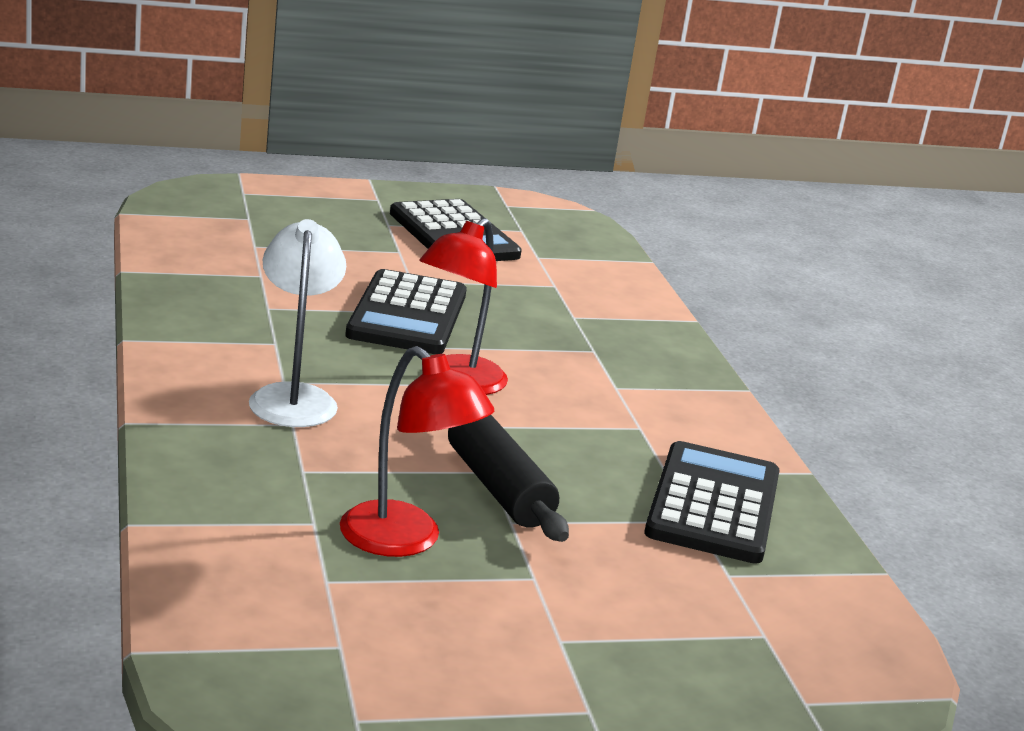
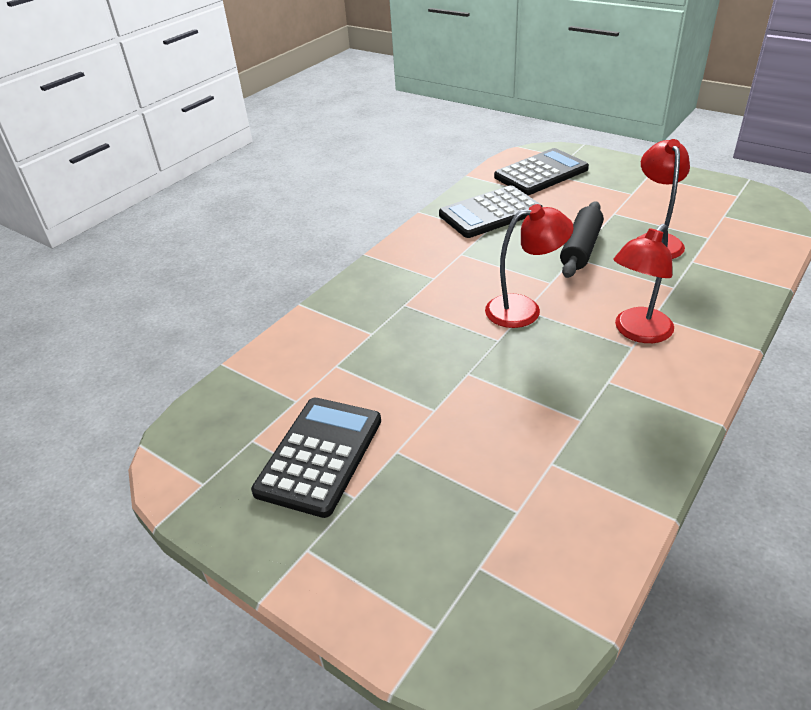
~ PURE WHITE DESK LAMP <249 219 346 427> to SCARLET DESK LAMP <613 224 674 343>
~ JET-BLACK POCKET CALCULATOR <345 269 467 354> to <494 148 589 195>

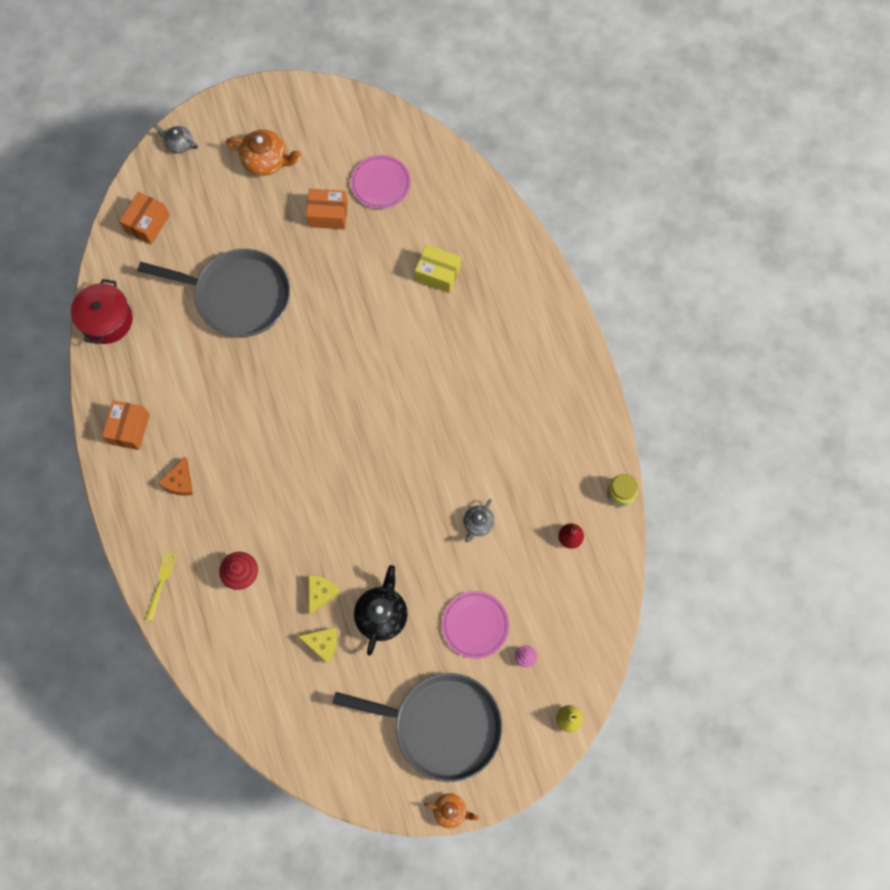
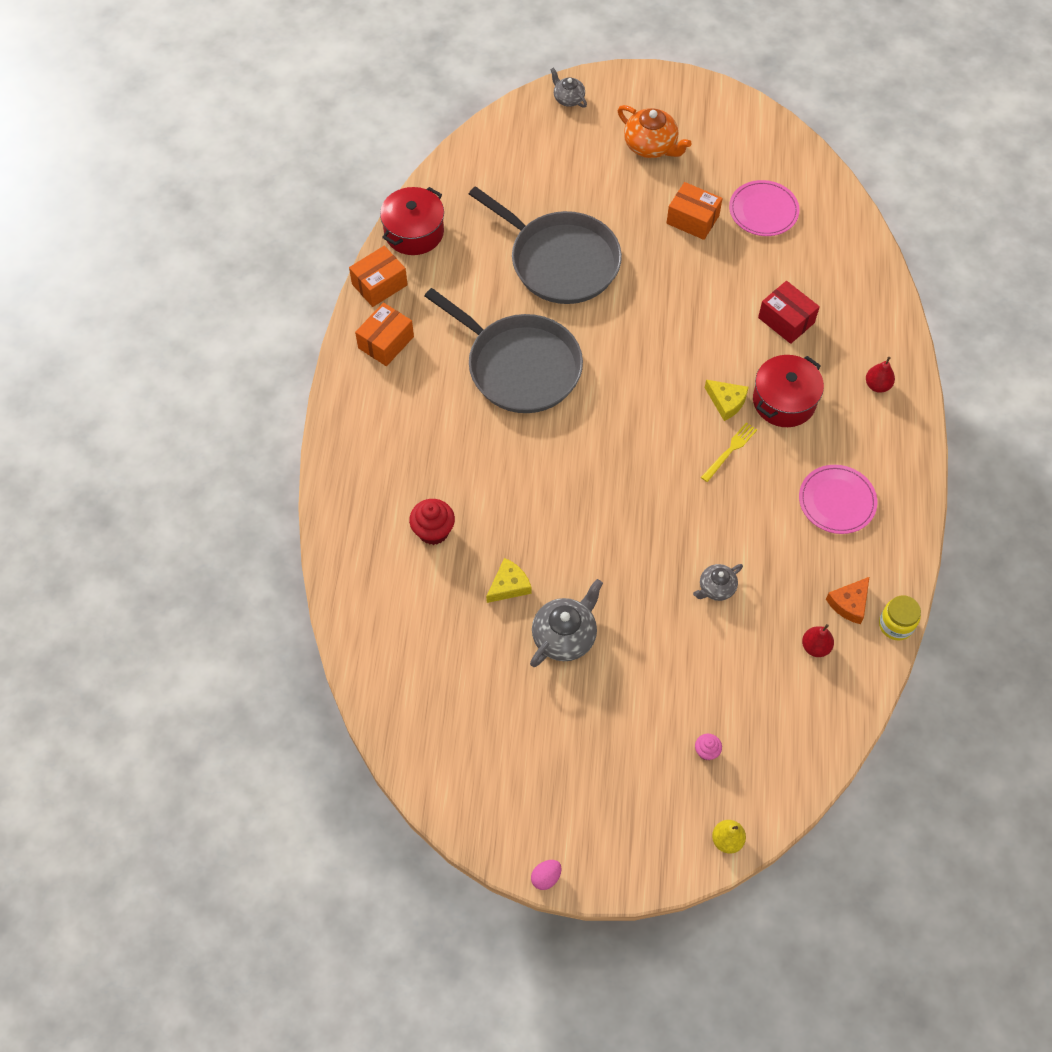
~ ORANGE PARCEL <119 192 170 244> to <349 246 408 307>
~ GOLDEN DINNER FORK <145 552 177 621> to <701 422 757 482>
~ ORANGE CHEESE WEDGE <158 457 193 496> to <826 577 869 624>
~ GOLDEN CHEESE WEDGE <298 627 338 663> to <705 380 749 421>
~ ASH-GREY PAN <333 673 503 782> to <425 288 583 413>
~ JET-BLACK TEA POT <354 565 408 656> to ASH-GREY TEA POT <530 579 603 667>
~ GOLDEN PARCEL <415 244 461 293> to SCARLET PARCEL <758 281 820 344>
~ ORANGE TEA POT <424 793 479 828> to ROSY EGG SHAPE <531 860 562 890>
~ ROSY PLATE <442 591 509 659> to <799 465 877 534>
+ SCARLET POT <753 355 824 427>
+ SCARLET PEAR FRUIT <866 357 895 393>

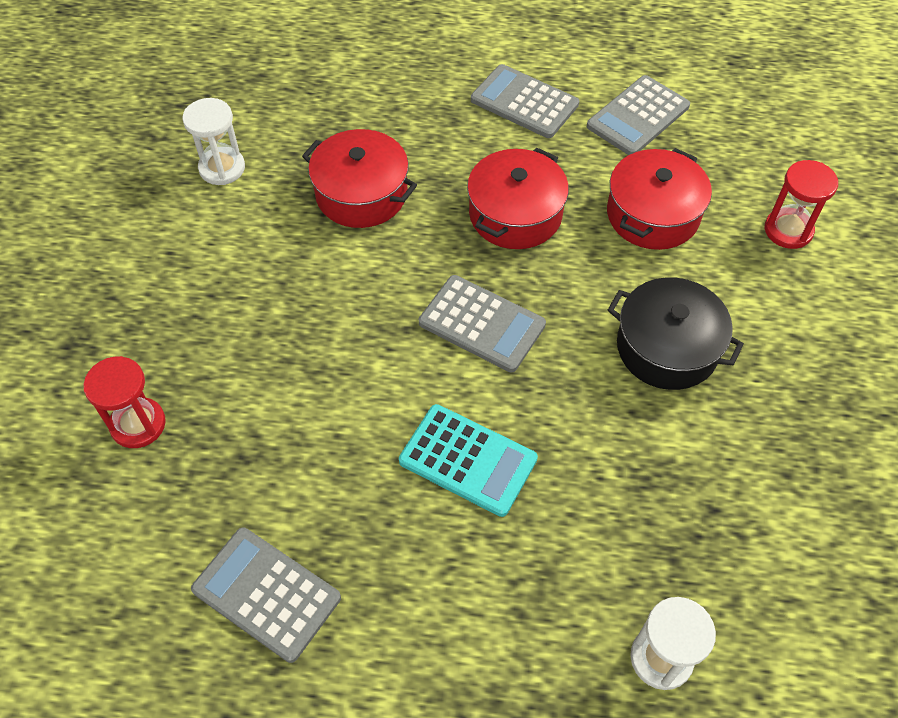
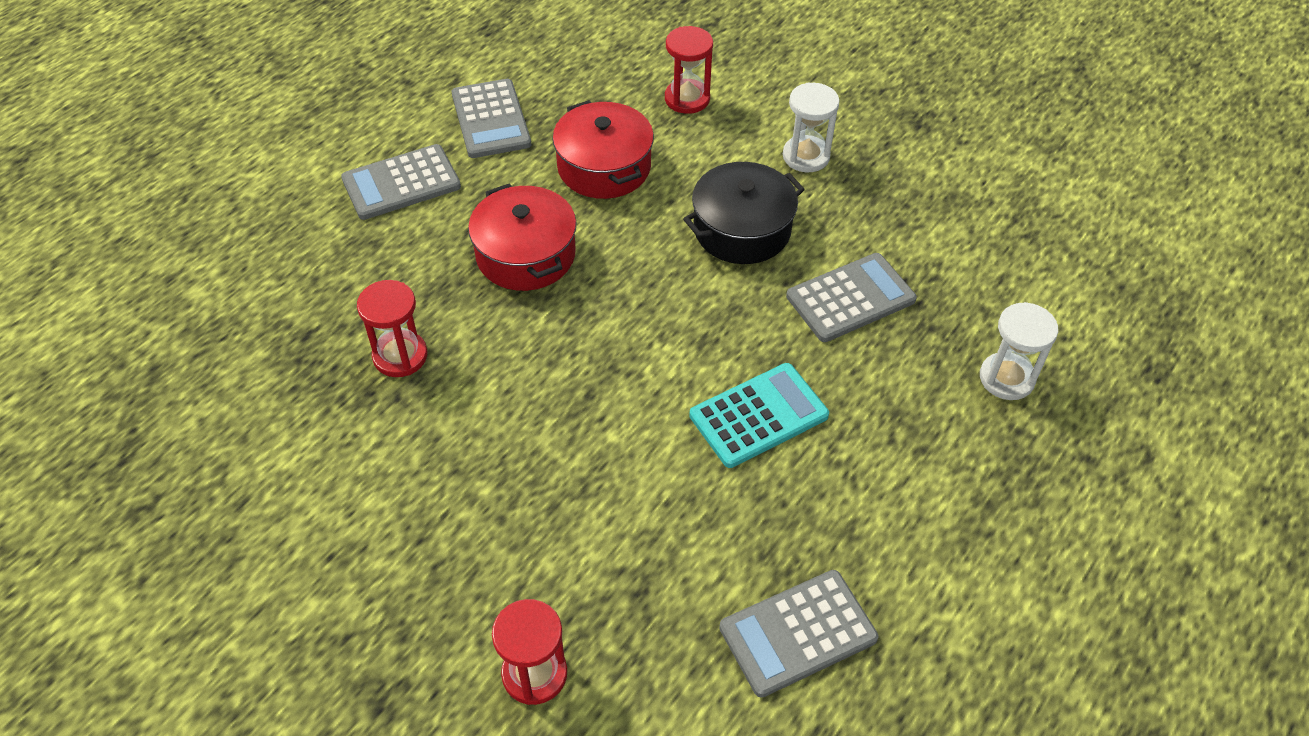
~ PURE WHITE HOURGLASS <182 98 245 185> to <783 82 840 172>
~ SCARLET POT <302 129 417 228> to SCARLET HOURGLASS <357 280 427 377>
~ ASH-GREY POCKET CALCULATOR <419 275 546 372> to <786 253 917 342>

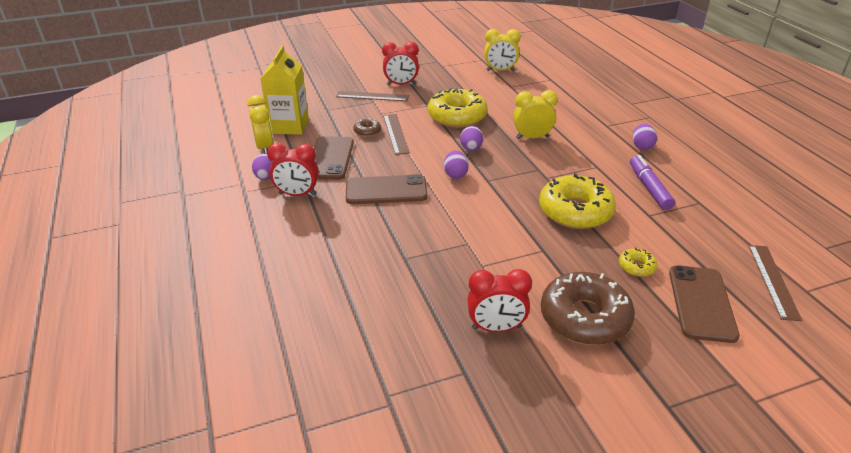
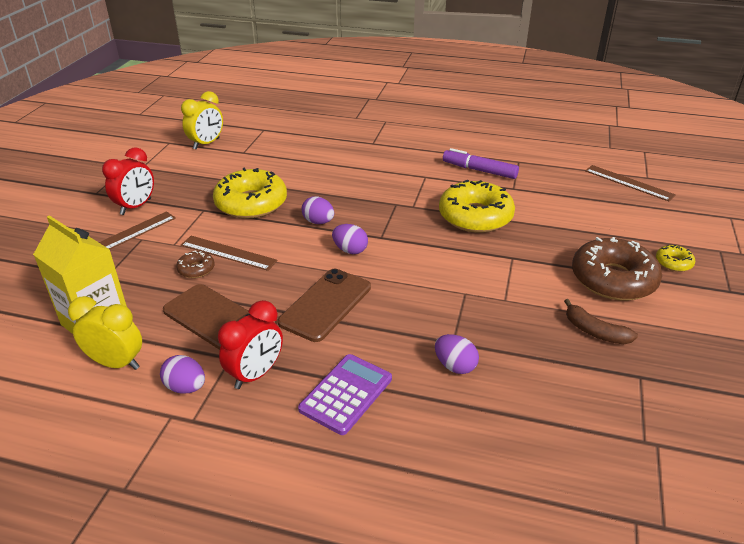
~ SCARLET ALARM CLOCK <467 269 532 332> to BROWN BANANA <564 299 638 344>
- GOLDEN ALARM CLOCK <513 90 558 139>
~ GOLDEN GLAZED DONUT <619 248 657 277> to <656 245 695 272>
~ PURPLE EGG SHAPE <632 124 657 150> to <435 334 479 374>
- BROWN MOBILE PHONE <669 265 740 343>
+ PURPLE POCKET CALCULATOR <298 354 392 435>

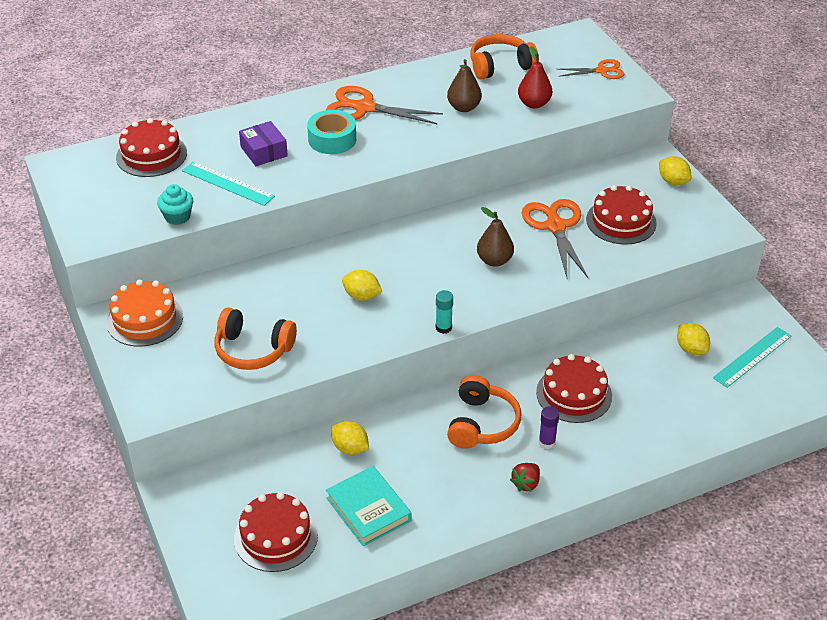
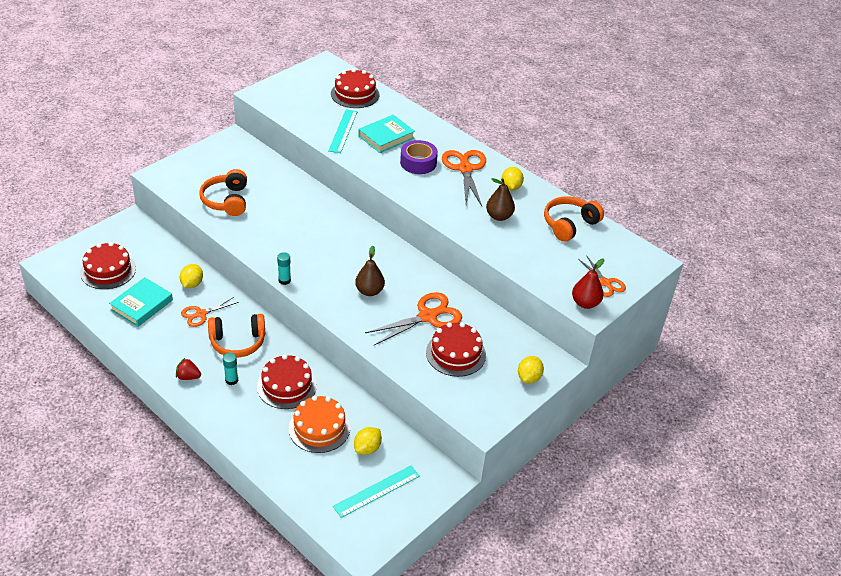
~ ORANGE CAKE <106 279 183 347> to <289 396 350 453>
- TURQUOISE CUPCAKE <157 184 193 225>
~ PURPLE PARCEL <239 121 288 166> to TURQUOISE HARDCOVER <359 115 415 153>
~ TURQUOISE ROLL OF TAPE <307 110 356 154> to PURPLE ROLL OF TAPE <400 140 438 174>
~ GOLDEN CITRUS FRUIT <342 270 382 301> to <501 167 524 191>
~ ORANGE HEADPHONES <470 34 539 80> = <544 196 604 242> 90 degrees counterclockwise
~ SCARLET PEAR FRUIT <518 46 552 109> to <572 258 605 309>
~ PURPLE STICK OF GLUE <539 406 559 449> to TURQUOISE STICK OF GLUE <223 353 238 385>
~ TURQUOISE STRAIGHTEDGE <713 327 792 388> = <333 465 420 518> 60 degrees counterclockwise
+ ORANGE SCISSORS <181 297 239 327>

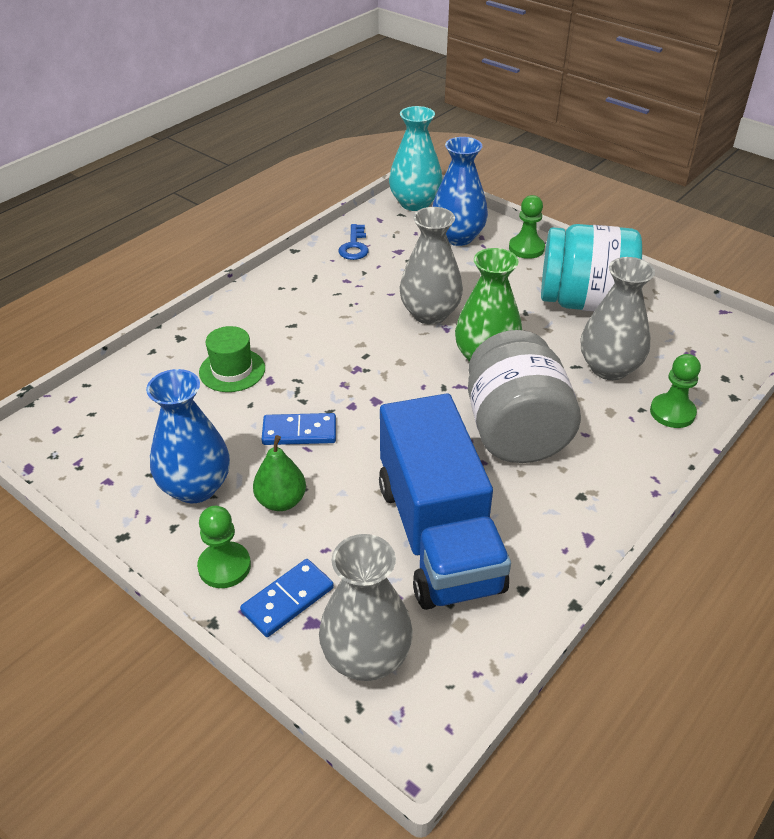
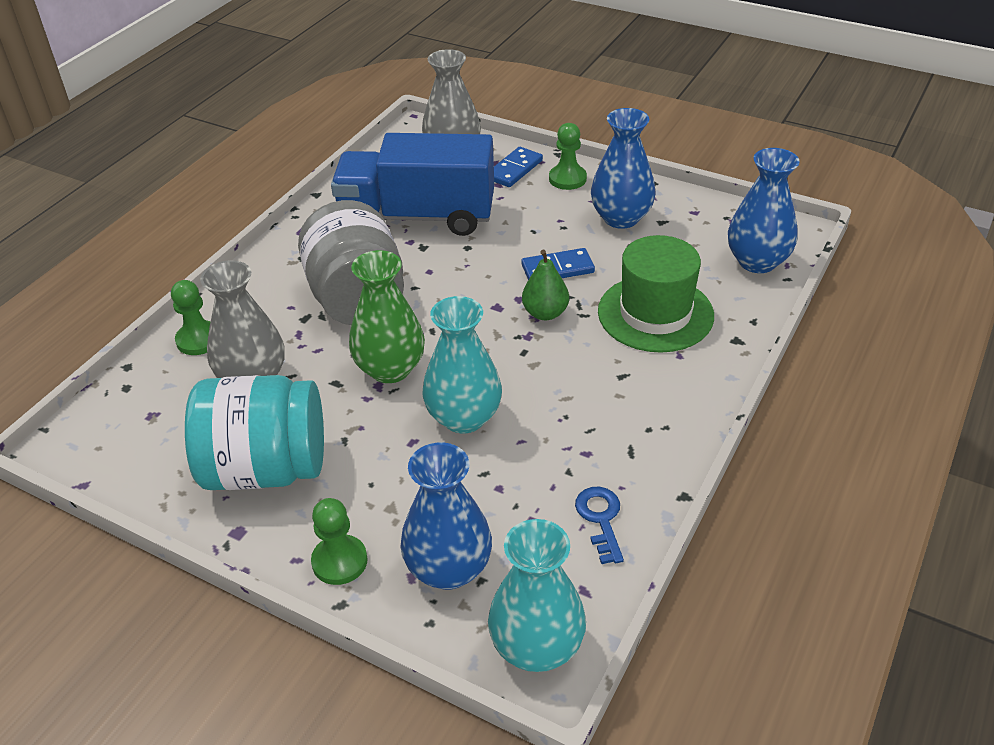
~ GREEN HAT <199 326 265 392> = <598 235 714 353> x1.66
~ GREEN PEAR FRUIT <253 435 306 511> to <522 250 569 320>
~ BLUE TOY TRUCK <379 393 511 610> = <331 133 494 236> 60 degrees counterclockwise
~ ASH-GREY TALL VASE <399 207 463 325> to TURQUOISE TALL VASE <422 296 502 434>
+ BLUE TALL VASE <728 148 799 273>

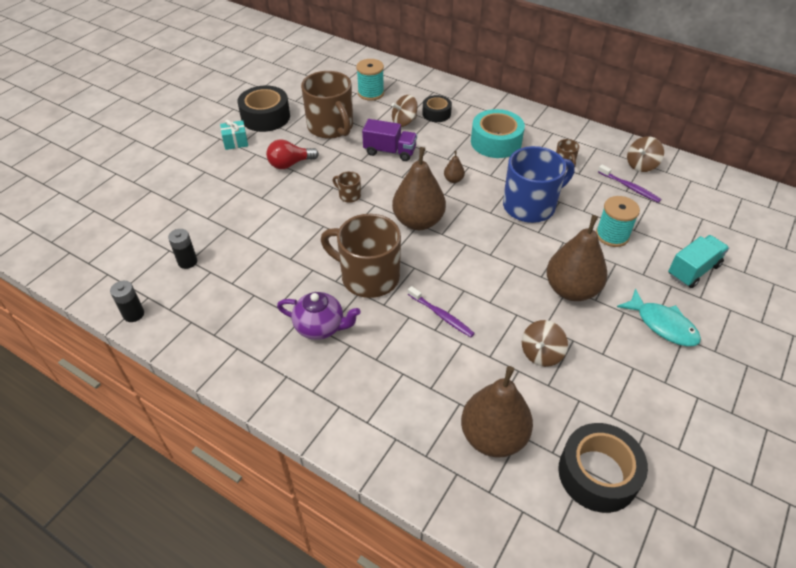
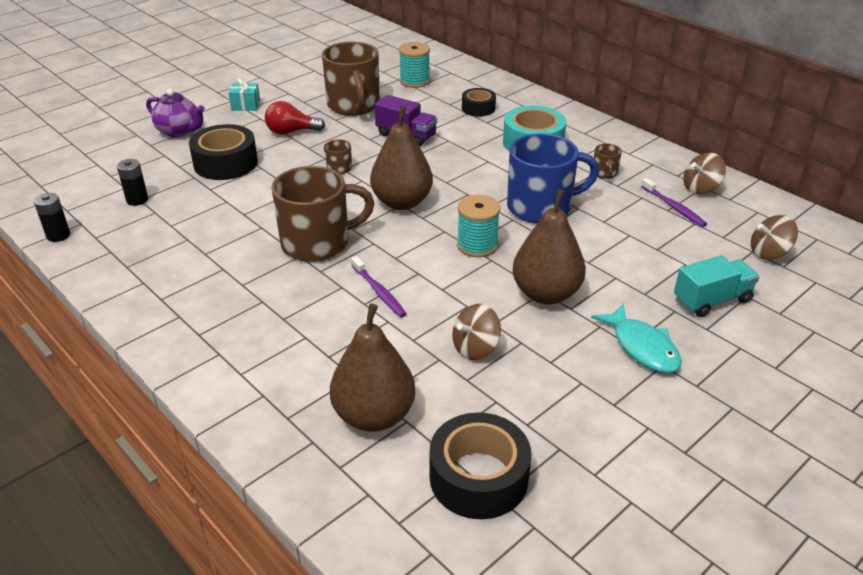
~ JET-BLACK ROLL OF TAPE <237 85 290 132> to <189 124 258 180>
~ PURPLE TEA POT <277 292 361 340> to <146 89 205 137>
~ BROWN TEA MUG <321 214 401 298> = <271 166 374 262> 120 degrees clockwise
~ BROWN TOY TOP <392 95 418 127> to <751 215 798 260>
- BROWN PEAR FRUIT <444 151 465 183>
~ TURQUOISE SPOOL <596 196 640 247> to <457 195 500 257>

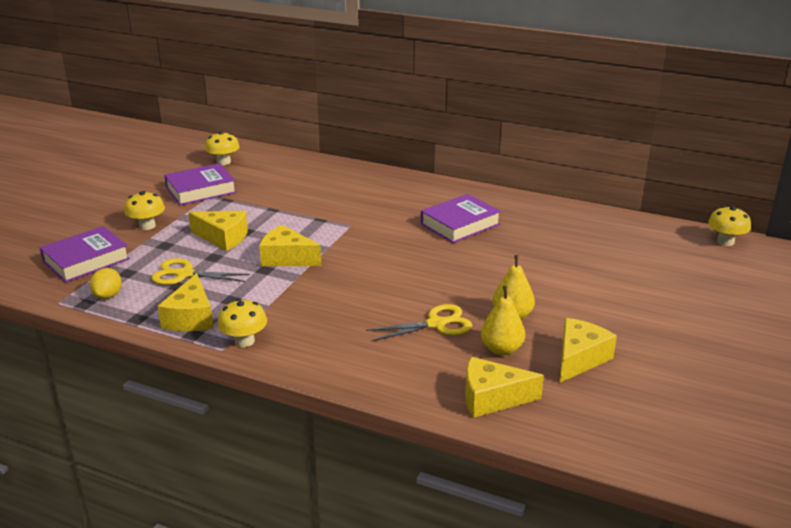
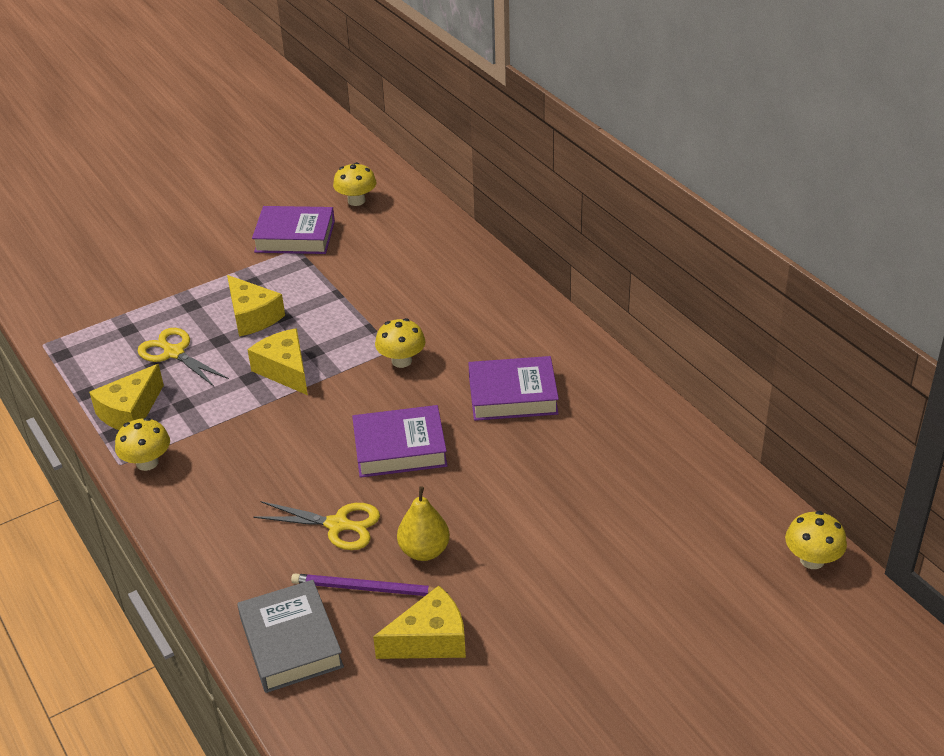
~ PURPLE HARDCOVER <40 226 130 283> to <352 405 448 478>
- GOLDEN CITRUS FRUIT <90 268 122 299>
~ GOLDEN TOADSTOOL <124 191 165 230> to <375 318 425 368>
~ GOLDEN CHEESE WEDGE <465 357 544 418> to ASH-GREY HARDCOVER <237 580 344 693>
~ GOLDEN PEAR FRUIT <481 286 525 356> to PURPLE LEAD PENCIL <291 574 448 596>

